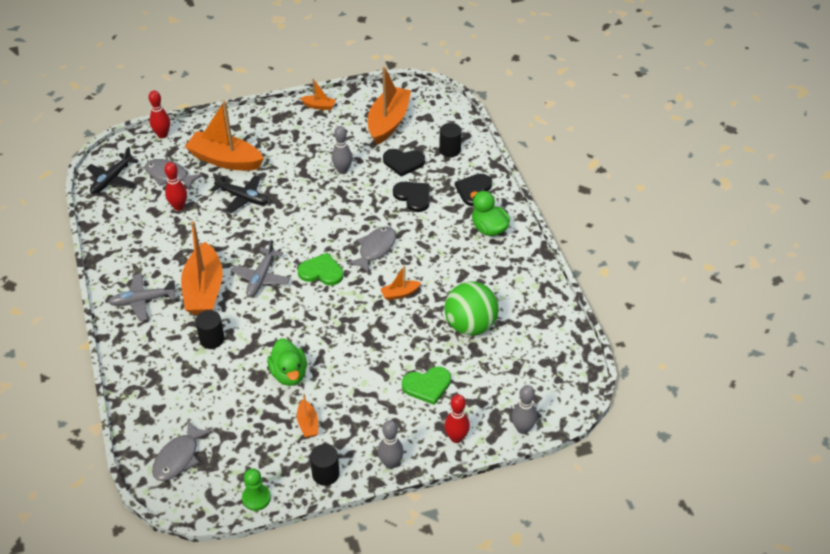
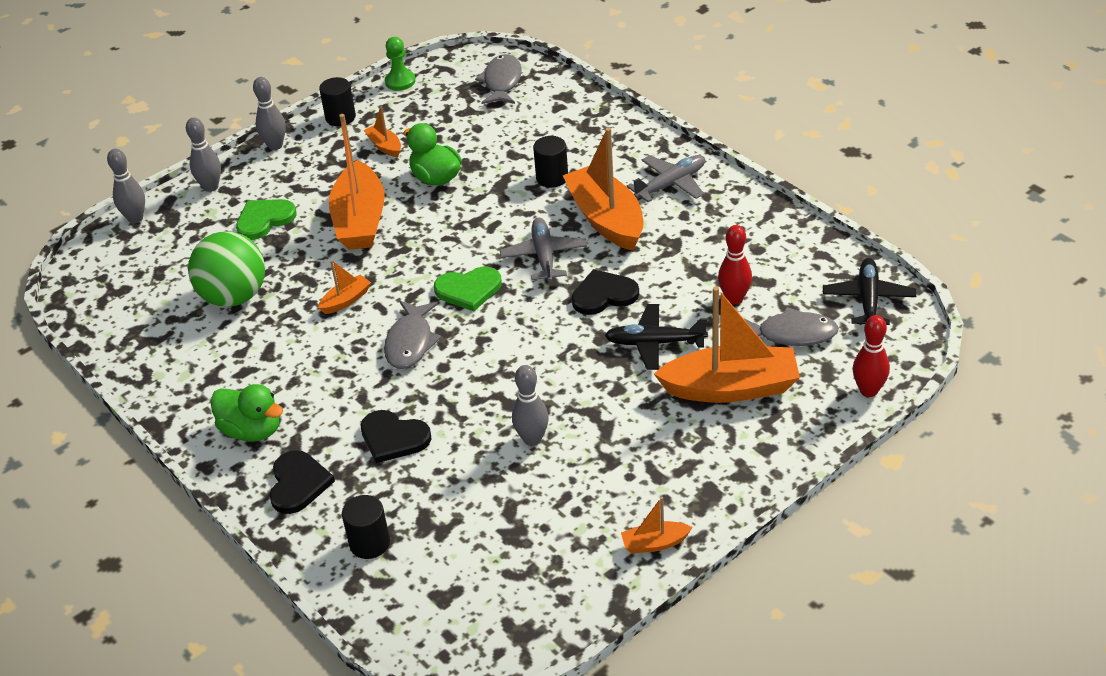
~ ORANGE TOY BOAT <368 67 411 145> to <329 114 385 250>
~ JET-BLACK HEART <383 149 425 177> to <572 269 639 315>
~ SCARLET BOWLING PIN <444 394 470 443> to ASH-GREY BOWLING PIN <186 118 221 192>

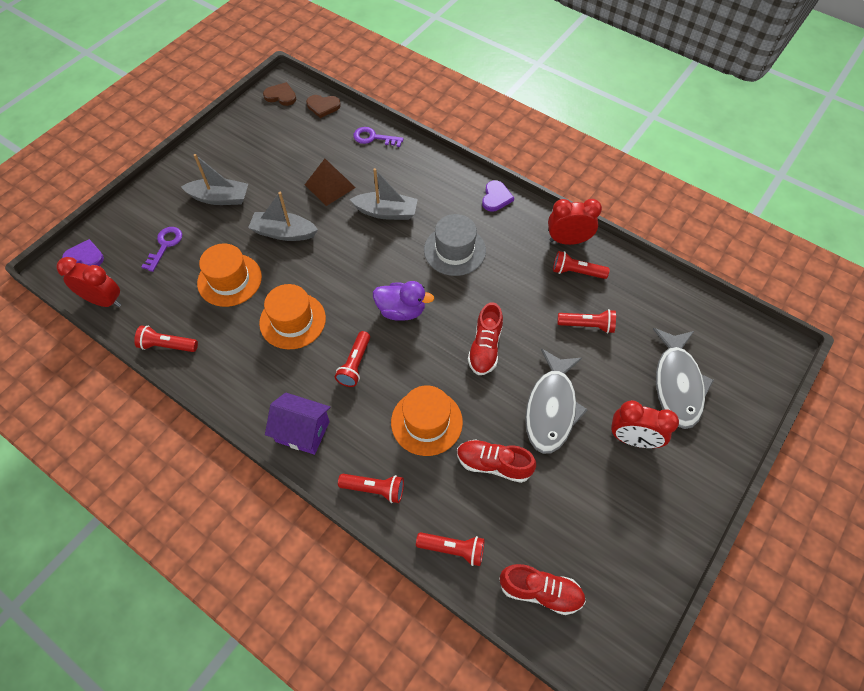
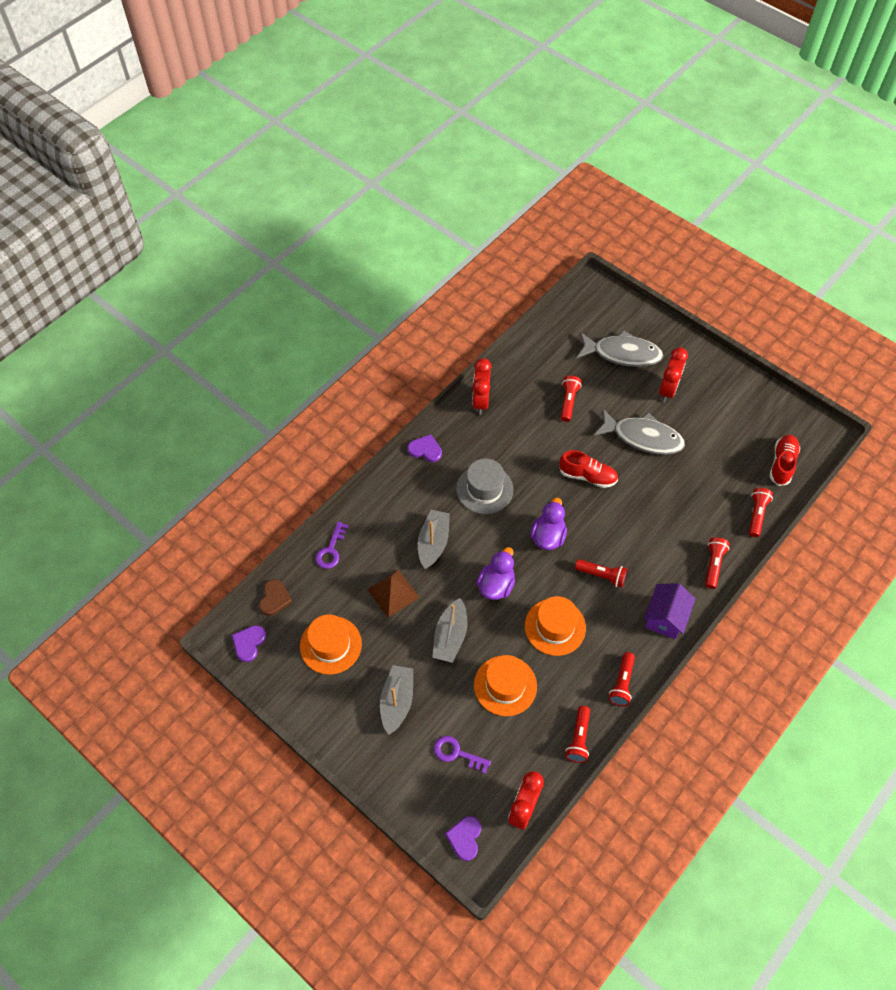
~ BROWN HEART <263 82 296 106> to PURPLE HEART <232 625 266 662>
~ ORANGE HAT <391 385 463 456> to <300 614 362 675>
- SCARLET SHOE <457 440 536 483>
~ SCARLET TORCH <553 251 610 279> to <608 652 635 706>
+ PURPLE RUBBER DUCK <476 547 515 600>

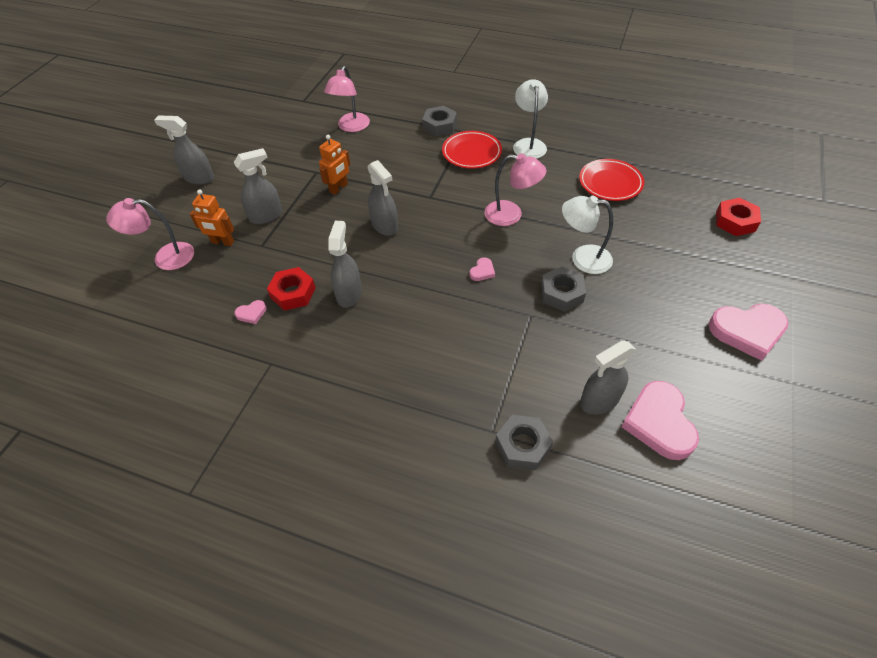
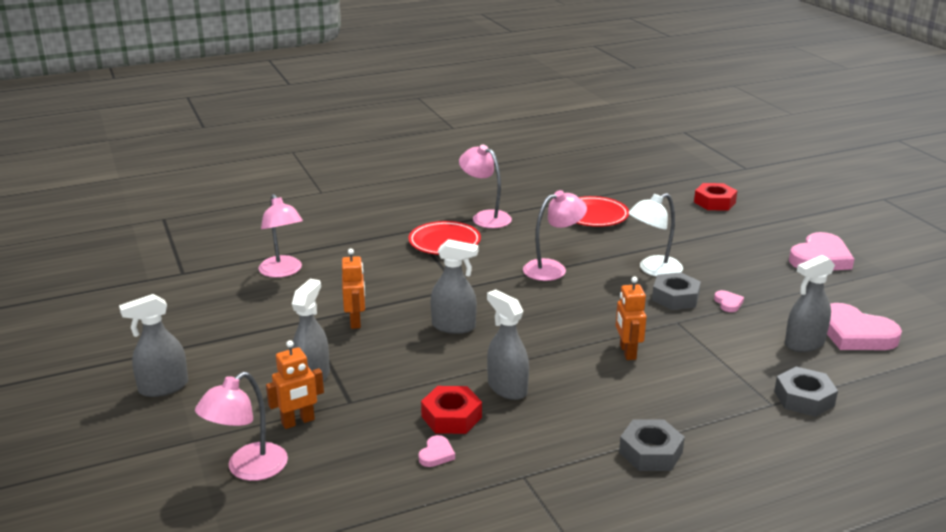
~ ASH-GREY NUT <422 106 457 136> to <619 419 685 471>
~ ROSY HEART <469 257 495 281> to <714 290 744 312>
~ PURE WHITE DESK LAMP <513 79 548 159> to ROSY DESK LAMP <459 145 512 228>
~ ASH-GREY SPRAY CLEANER <580 340 636 414> = <785 255 835 352> 45 degrees clockwise
+ ORANGE ROBOT <616 277 647 360>

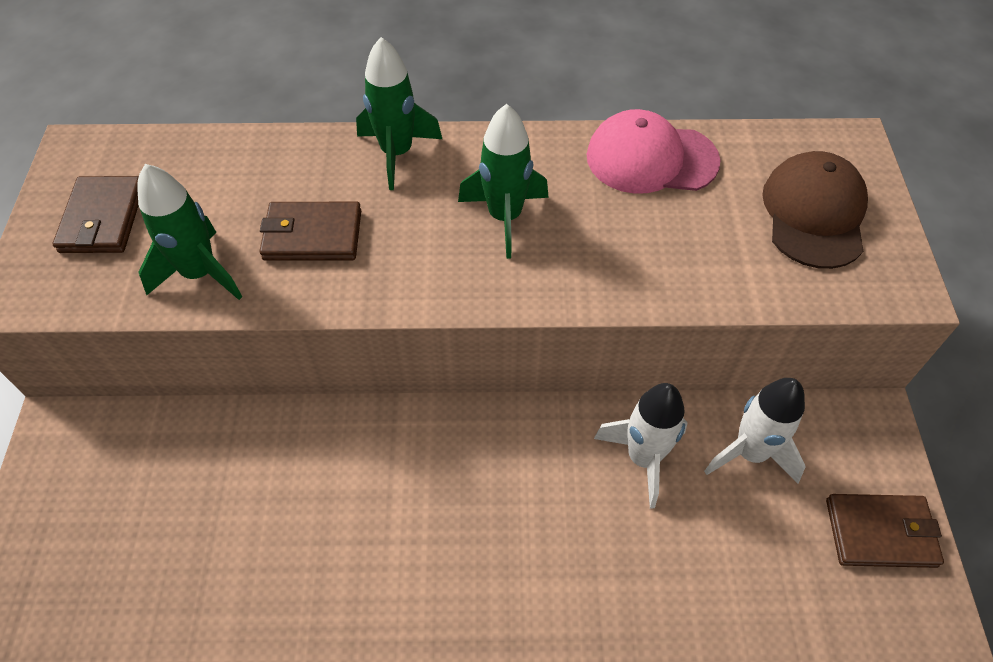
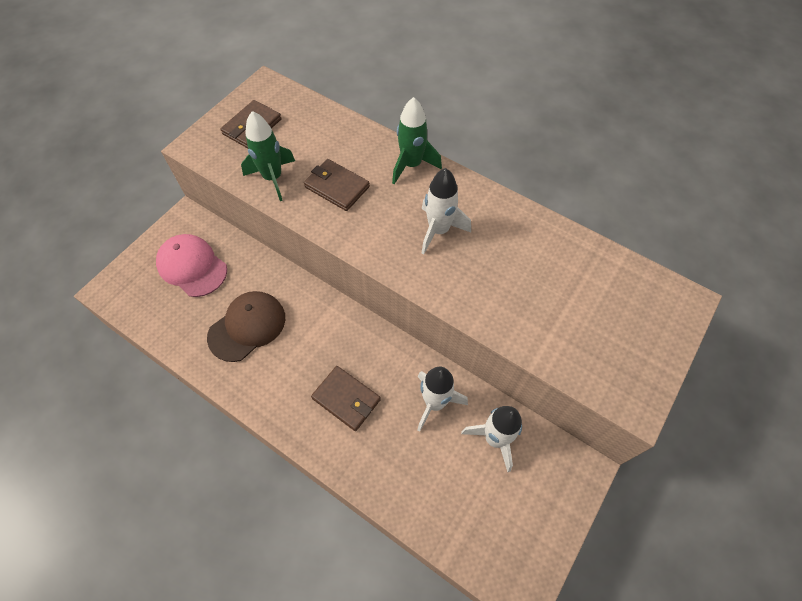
~ GREEN SPACESHIP <458 104 549 259> to PURE WHITE SPACESHIP <421 168 471 255>
~ ROSY BASEBALL CAP <586 109 720 194> to <156 234 227 297>
~ BROWN BASEBALL CAP <762 151 868 269> to <207 291 285 362>
~ BROWN BILLFOLD <826 494 944 568> to <311 366 381 431>

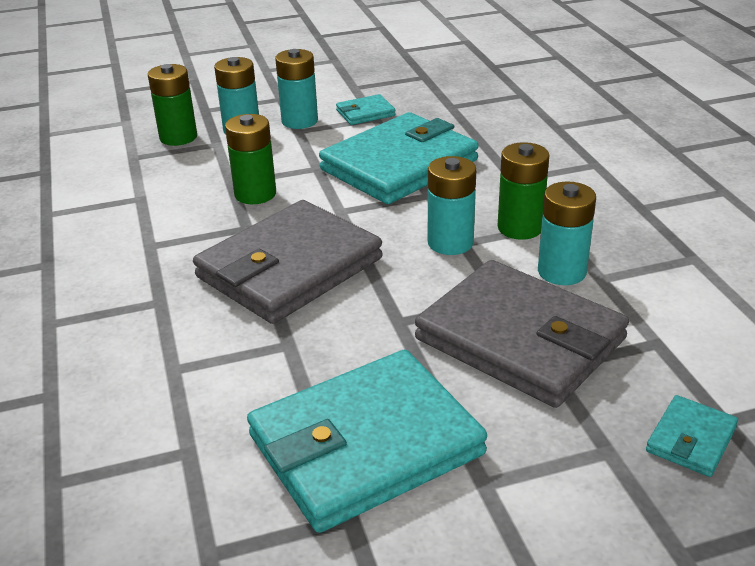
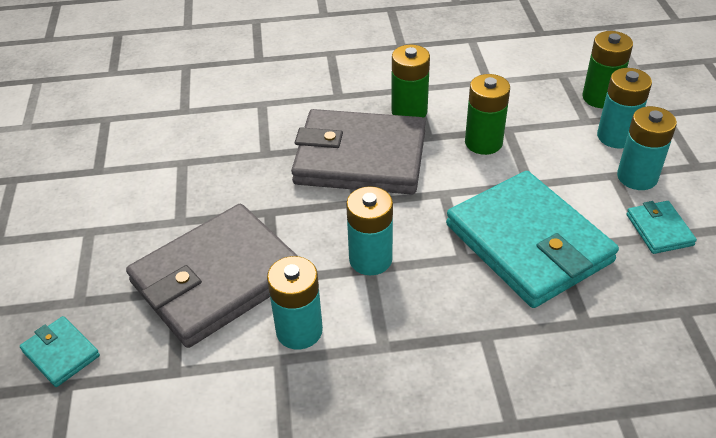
~ ASH-GREY BILLFOLD <193 200 383 324> = <291 109 426 195> 45 degrees counterclockwise
- TURQUOISE BILLFOLD <247 350 487 533>
~ GREEN AA BATTERY <497 142 549 240> to <391 45 430 118>

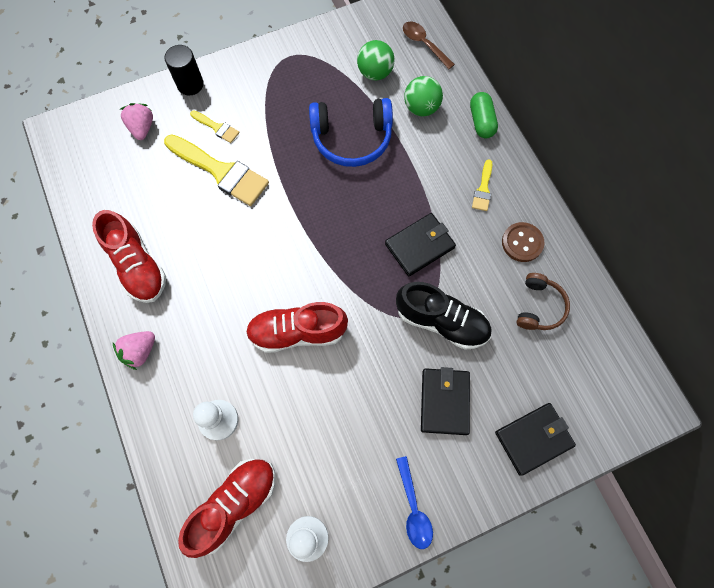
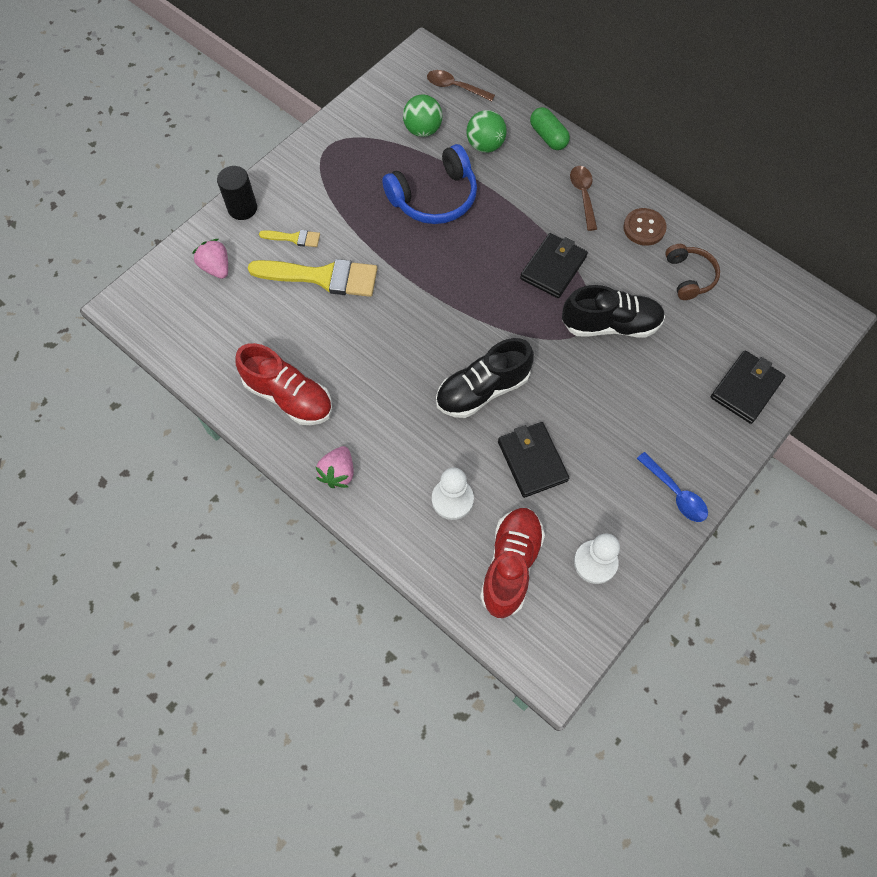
~ SCARLET SHOE <246 302 348 353> to JET-BLACK SHOE <436 338 534 418>
~ JET-BLACK BILLFOLD <421 367 470 435> to <498 422 569 498>
~ GOLDEN PAINT BRUSH <472 159 492 211> to BROWN TABLESPOON <570 166 597 231>

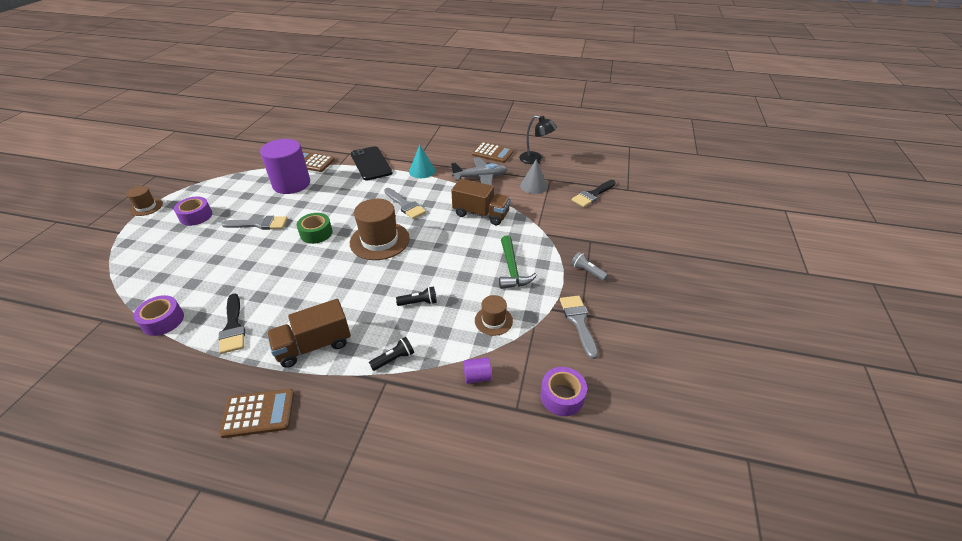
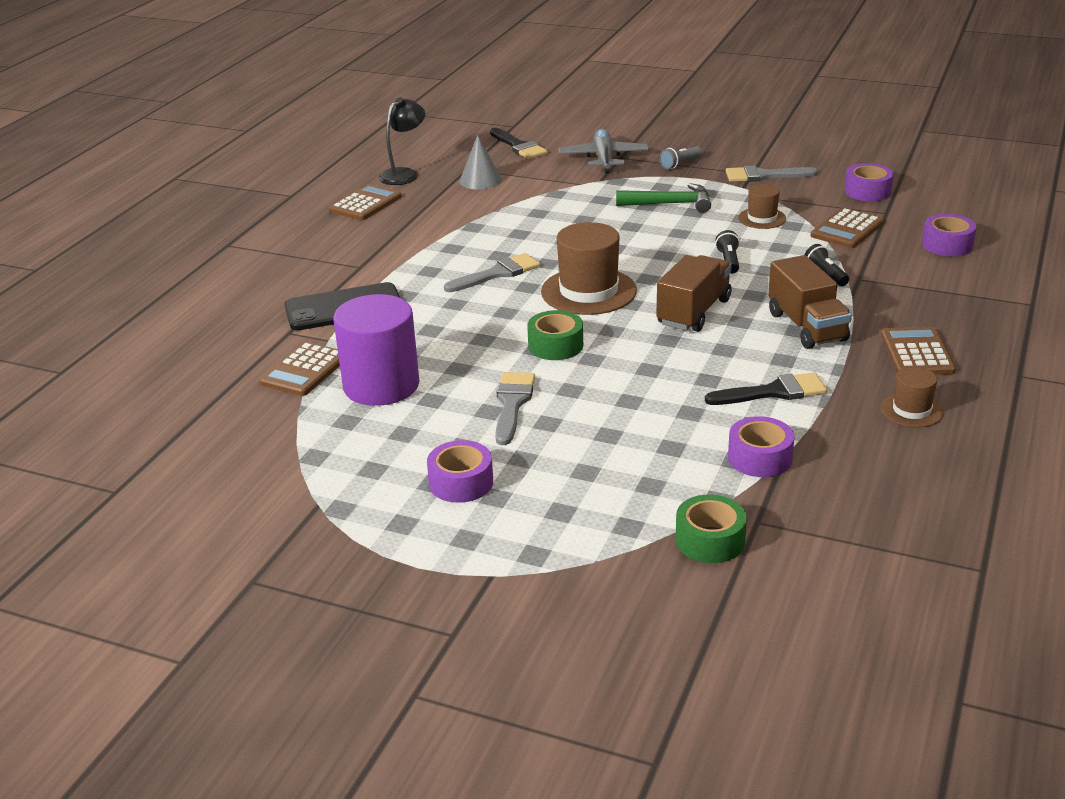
~ BROWN HAT <126 186 163 216> to <881 367 944 427>
- TURQUOISE CONE SHAPE <409 145 435 178>
~ ASH-GREY TOY PLANE <451 157 508 185> to <559 128 649 173>
~ BROWN TOY TRUCK <451 179 511 225> to <656 255 732 332>
~ PURPLE CYLINDER SHAPE <463 357 492 384> to BROWN POCKET CALCULATOR <811 208 884 248>
+ GREEN ROLL OF TAPE <676 495 747 563>
+ PURPLE ROLL OF TAPE <922 214 977 256>

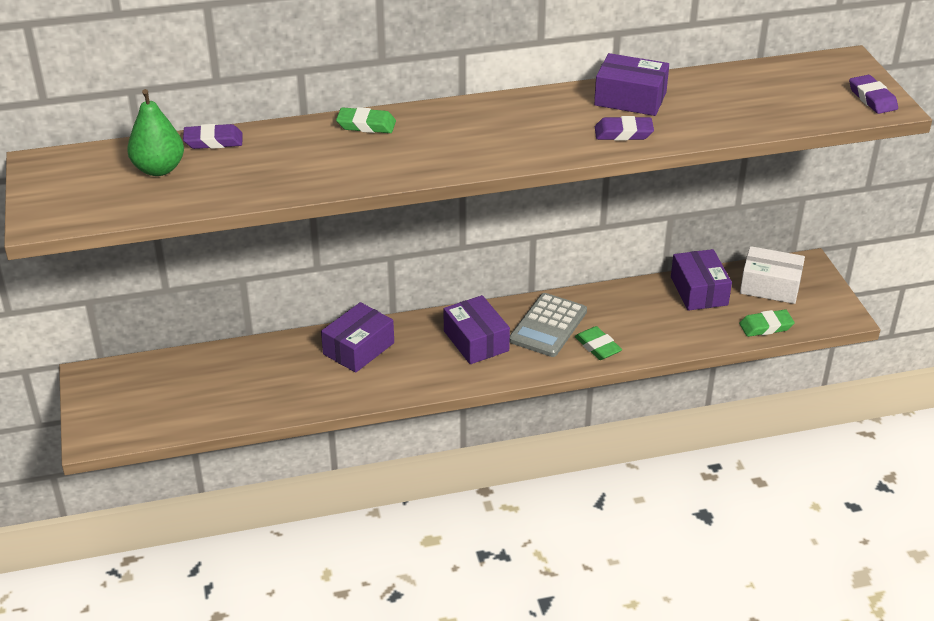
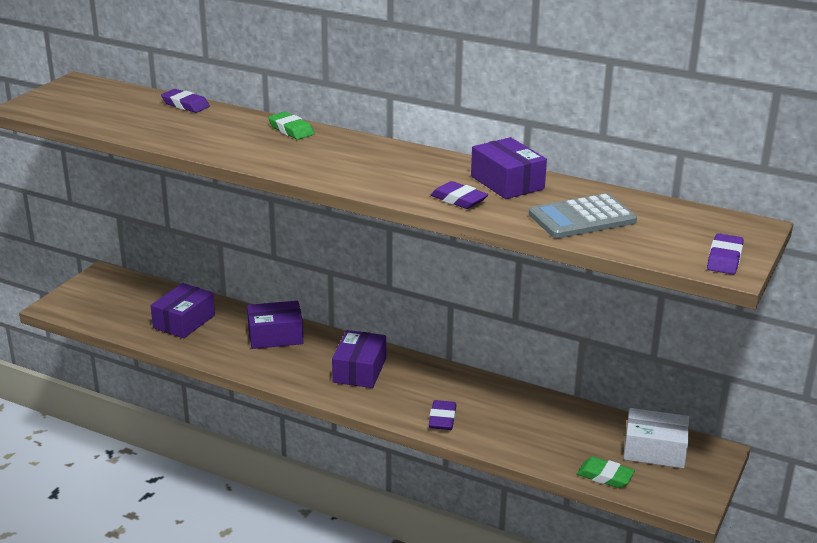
- GREEN PEAR FRUIT <127 89 184 176>
~ ASH-GREY POCKET CALCULATOR <510 293 587 357> to <529 193 637 238>
~ GREEN GUM ERASER <575 326 622 360> to PURPLE GUM ERASER <429 400 457 430>
~ PURPLE PARCEL <671 249 732 311> to <150 283 215 338>
~ PURE WHITE PARCEL <740 246 805 304> = <624 408 689 468> 45 degrees counterclockwise

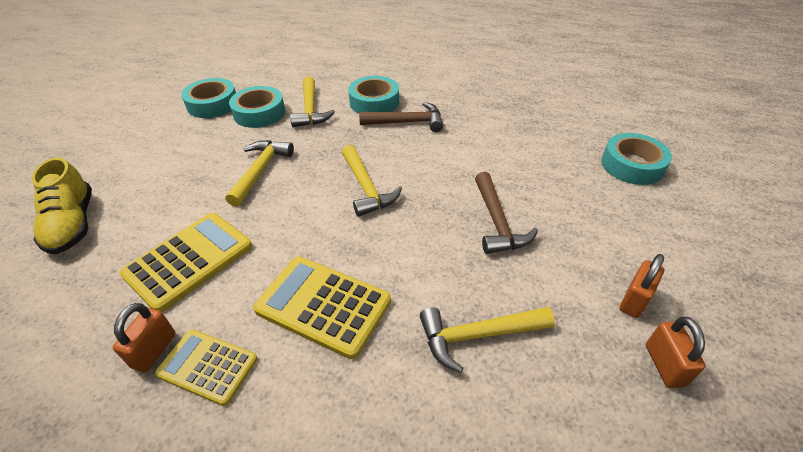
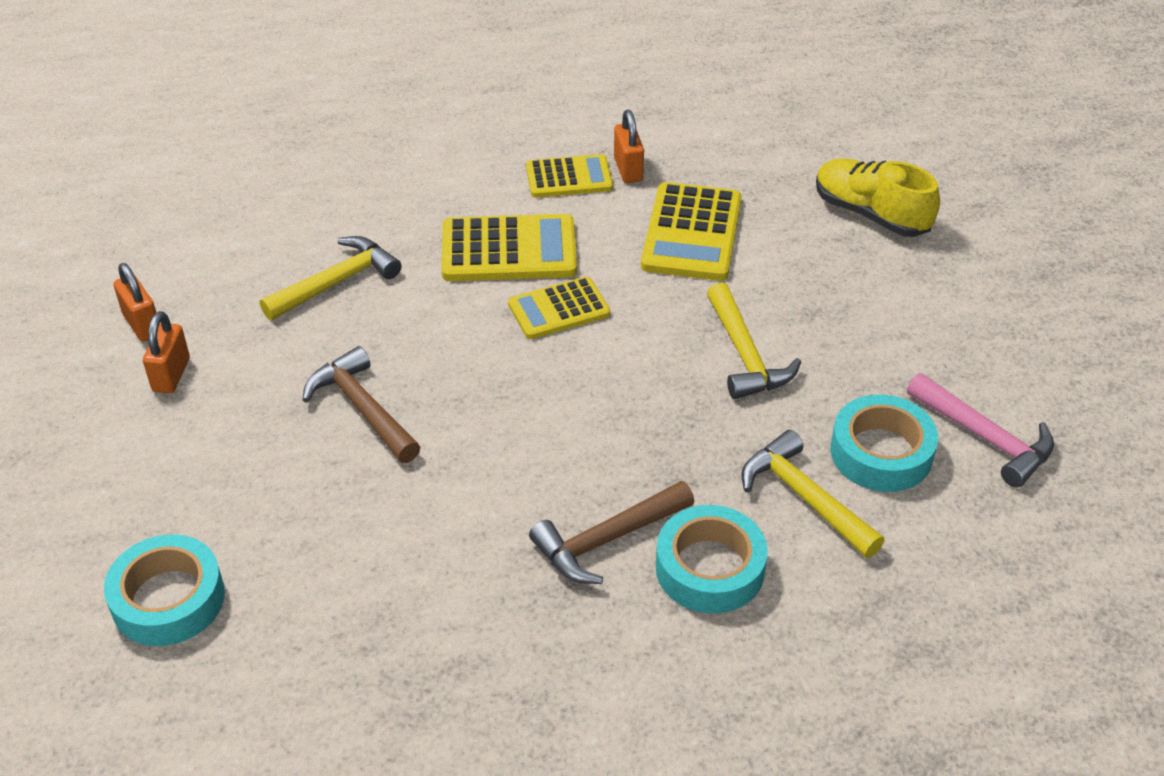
~ TURQUOISE ROLL OF TAPE <181 78 236 118> to ROSY CLAW HAMMER <907 373 1054 488>
- GOLDEN CLAW HAMMER <342 145 402 217>
+ GOLDEN POCKET CALCULATOR <508 276 610 339>

